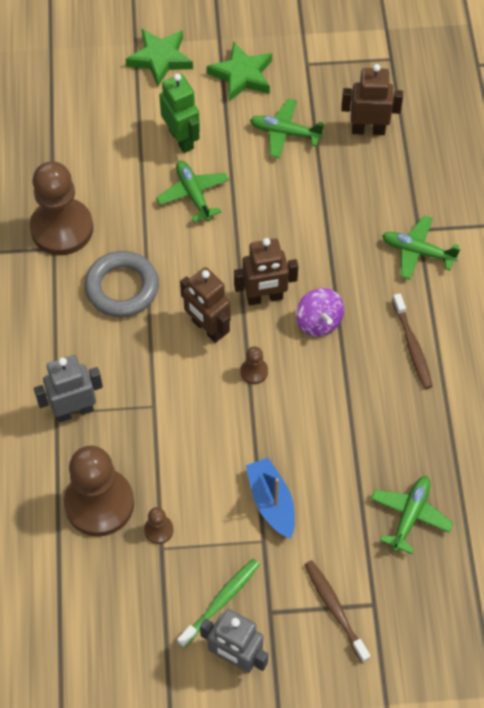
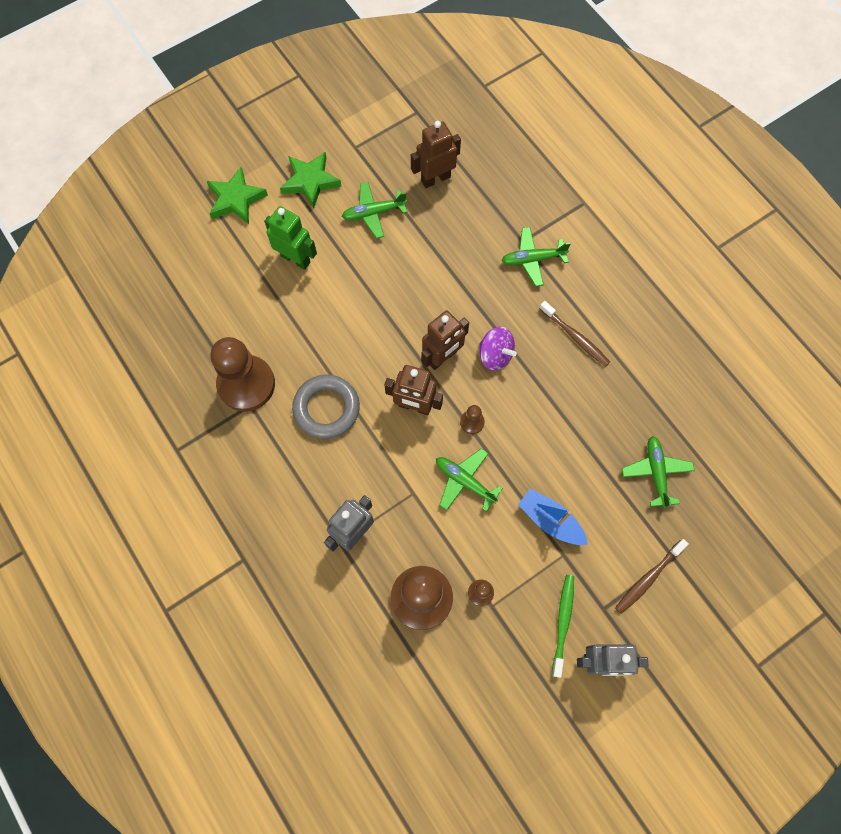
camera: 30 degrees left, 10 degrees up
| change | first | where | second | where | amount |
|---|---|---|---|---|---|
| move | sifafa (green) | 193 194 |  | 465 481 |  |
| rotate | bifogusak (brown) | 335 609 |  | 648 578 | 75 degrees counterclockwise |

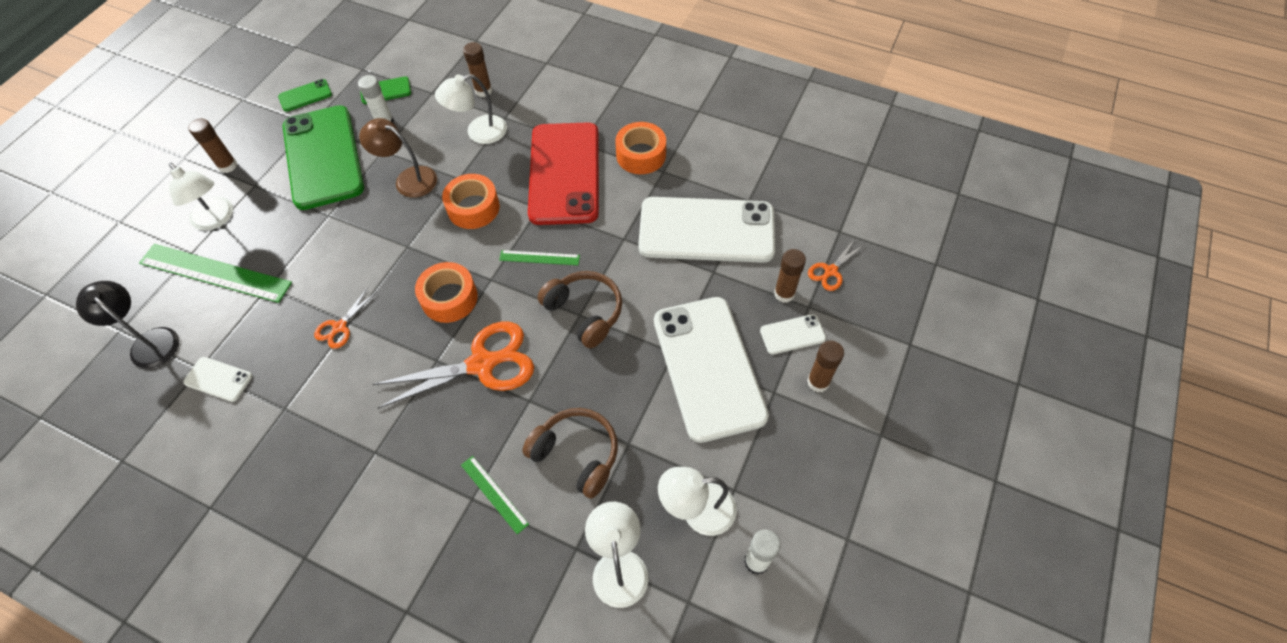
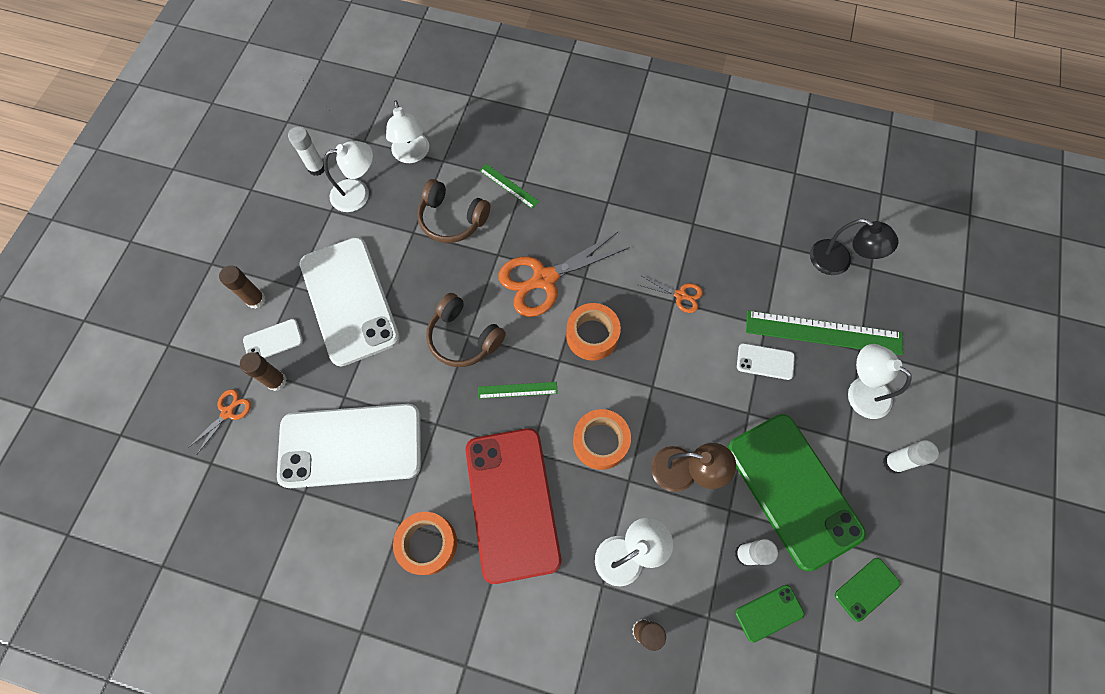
camera: 170 degrees right, 10 degrees up
| change | first | where | second | where | amount |
|---|---|---|---|---|---|
| move | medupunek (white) | 218 379 |  | 765 361 |  |
| recolor | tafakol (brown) | 228 166 | tafakol (white) | 893 463 |  |
| rotate | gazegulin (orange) | 339 327 |  | 680 295 | 90 degrees clockwise |

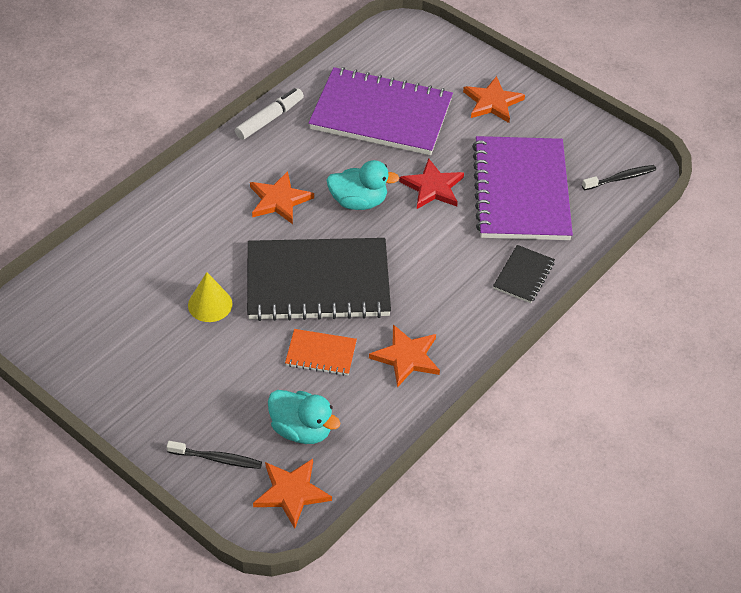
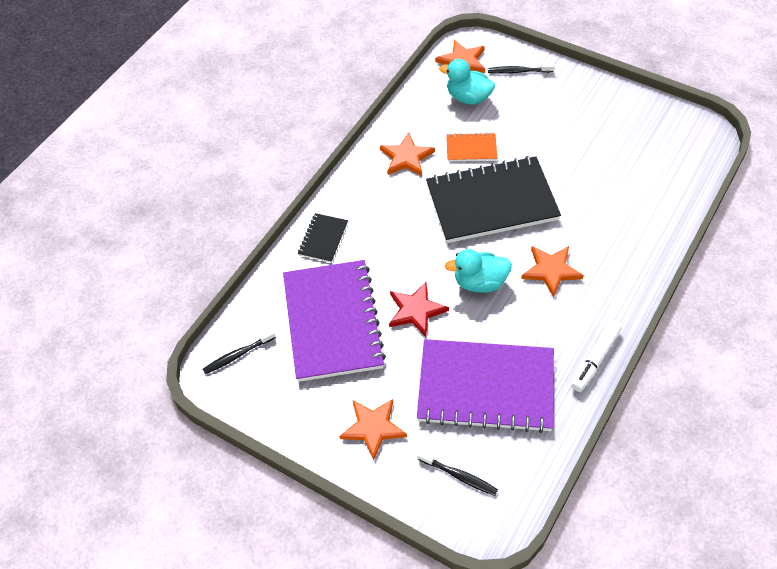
camera: 175 degrees right, 5 degrees up
| change | first | where | second | where | amount |
|---|---|---|---|---|---|
| delete | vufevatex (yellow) | 210 304 |  |  |  |
| insert |  |  | bifogusak (black) | 458 475 |  |

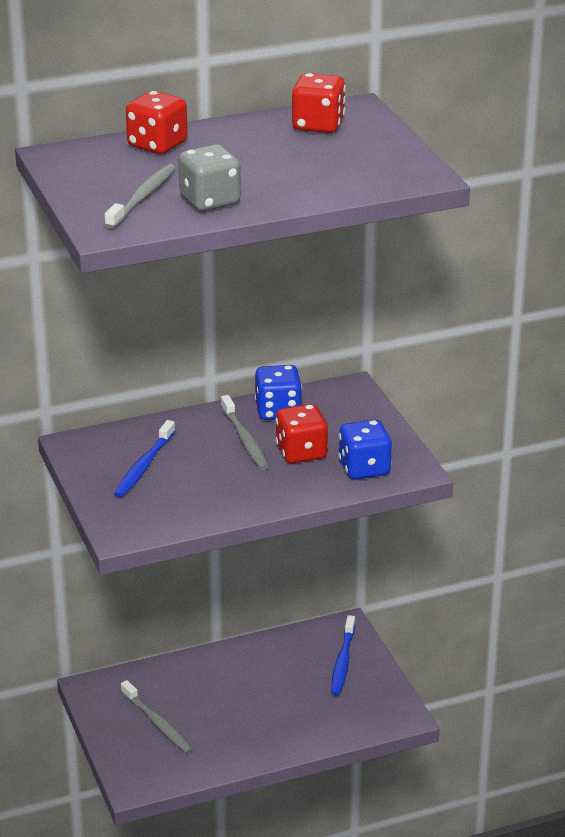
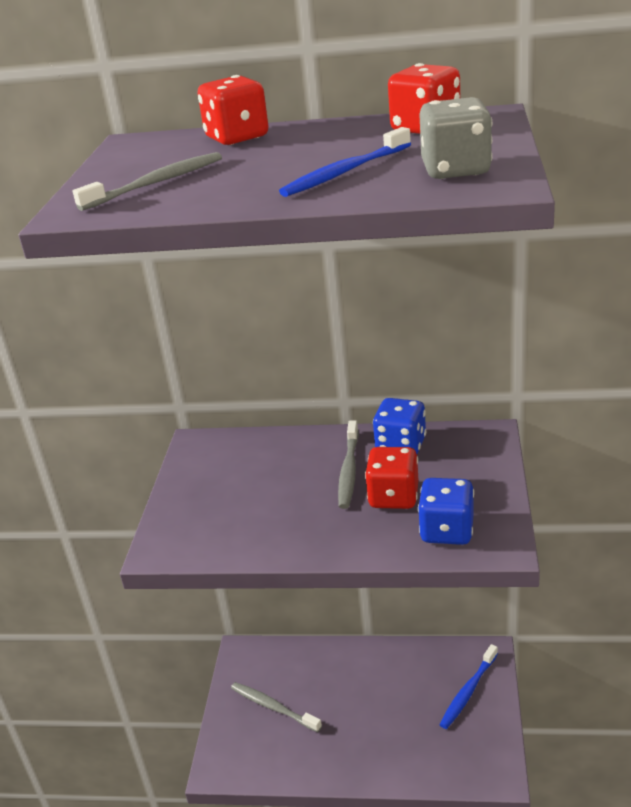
camera: 30 degrees right, 0 degrees up
| change | first | where | second | where | amount |
|---|---|---|---|---|---|
| move | bifogusak (blue) | 144 466 |  | 345 172 |  |
| move | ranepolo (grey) | 210 201 |  | 455 170 |  |
| rotate | bifogusak (grey) | 158 723 |  | 273 707 | 135 degrees clockwise |

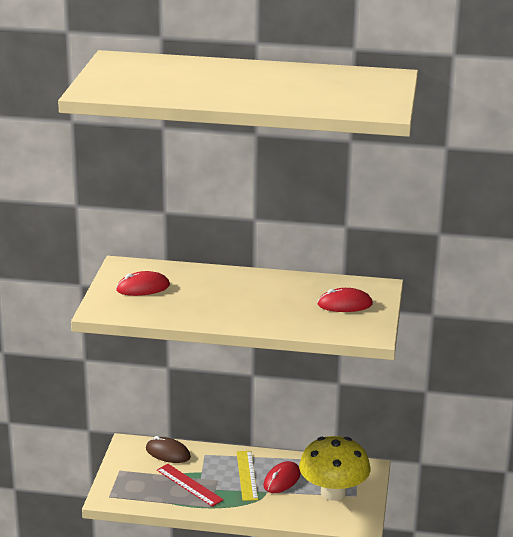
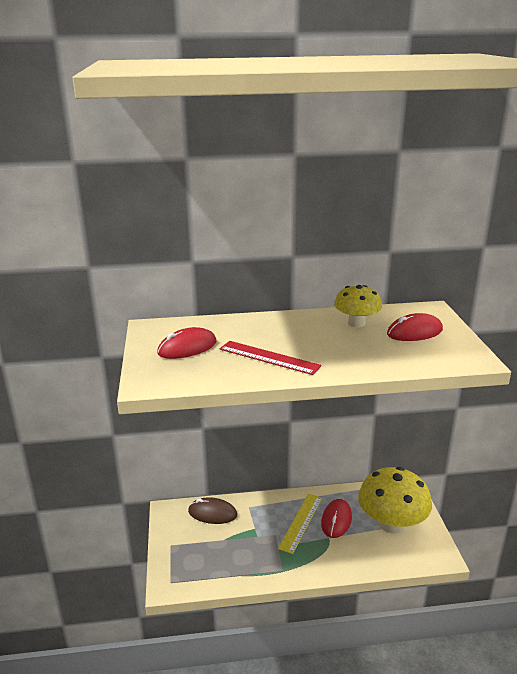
camera: 15 degrees left, 0 degrees up
| change | first | where | second | where | amount |
|---|---|---|---|---|---|
| insert |  |  | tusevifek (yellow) | 356 323 |  |
| move | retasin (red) | 189 485 |  | 269 357 |  |
| rotate | retasin (yellow) | 247 475 |  | 301 522 | 45 degrees clockwise |

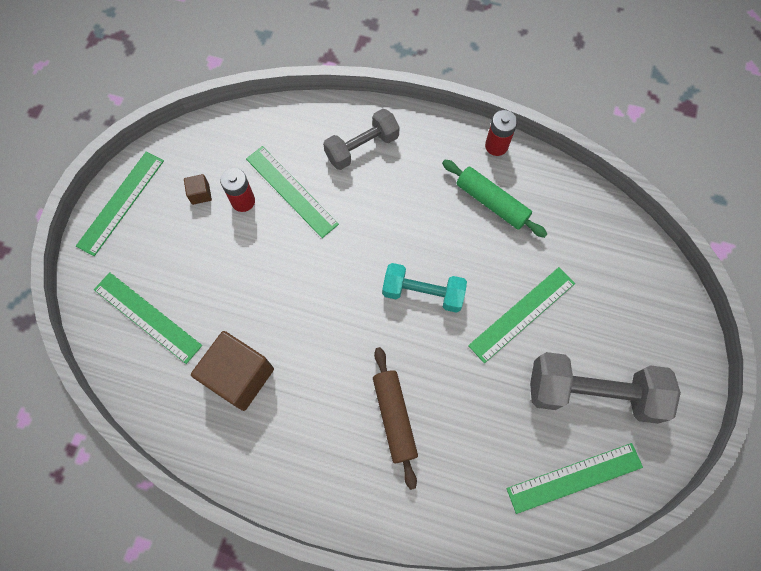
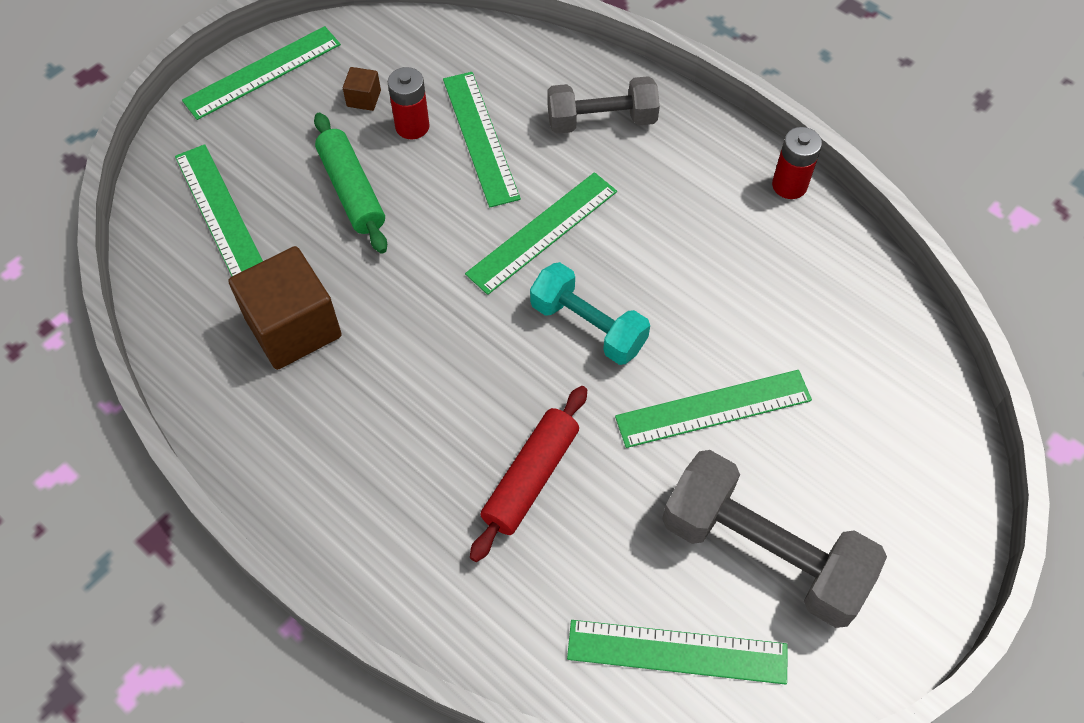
camera: 25 degrees right, 10 degrees down
| change | first | where | second | where | amount |
|---|---|---|---|---|---|
| delete | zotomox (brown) | 394 417 |  |  |  |
| insert |  |  | retasin (green) | 542 232 |  |
| insert |  |  | zotomox (red) | 530 478 |  |
| move | zotomox (green) | 491 203 |  | 352 190 |  |

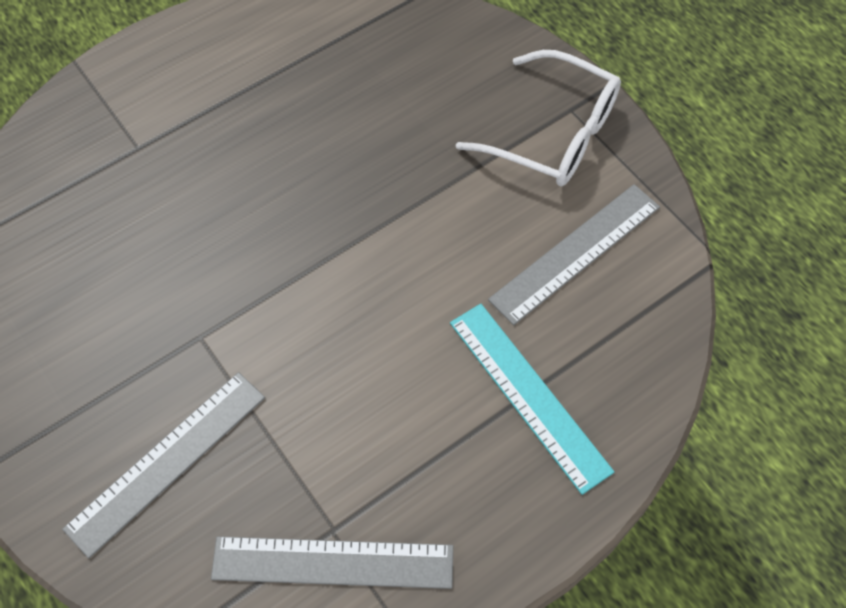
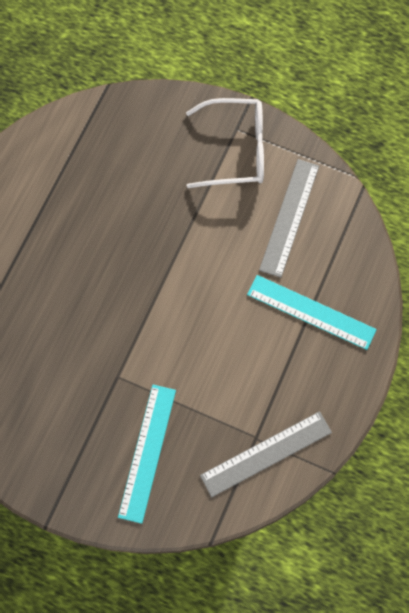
camera: 30 degrees left, 10 degrees up
| change | first | where | second | where | amount |
|---|---|---|---|---|---|
| recolor | retasin (grey) | 167 462 | retasin (turquoise) | 147 452 |  |

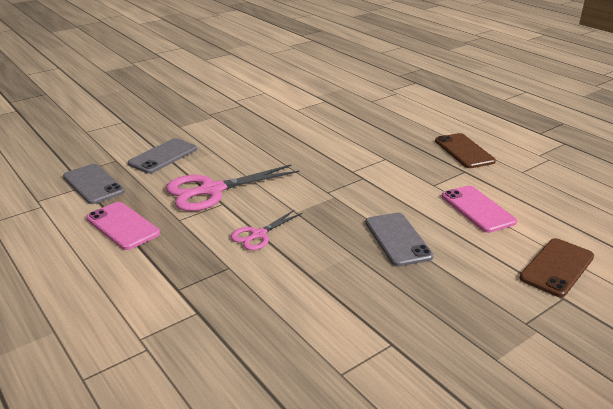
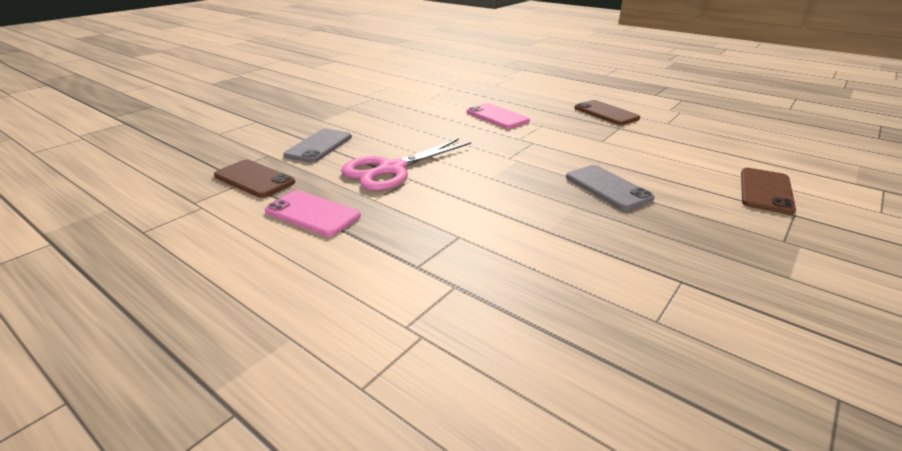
camera: 15 degrees left, 0 degrees up
| change | first | where | second | where | amount |
|---|---|---|---|---|---|
| delete | gazegulin (pink) | 258 235 |  |  |  |
| move | medupunek (pink) | 477 209 |  | 497 117 |  |
| recolor | medupunek (grey) | 93 184 | medupunek (brown) | 254 179 |  |

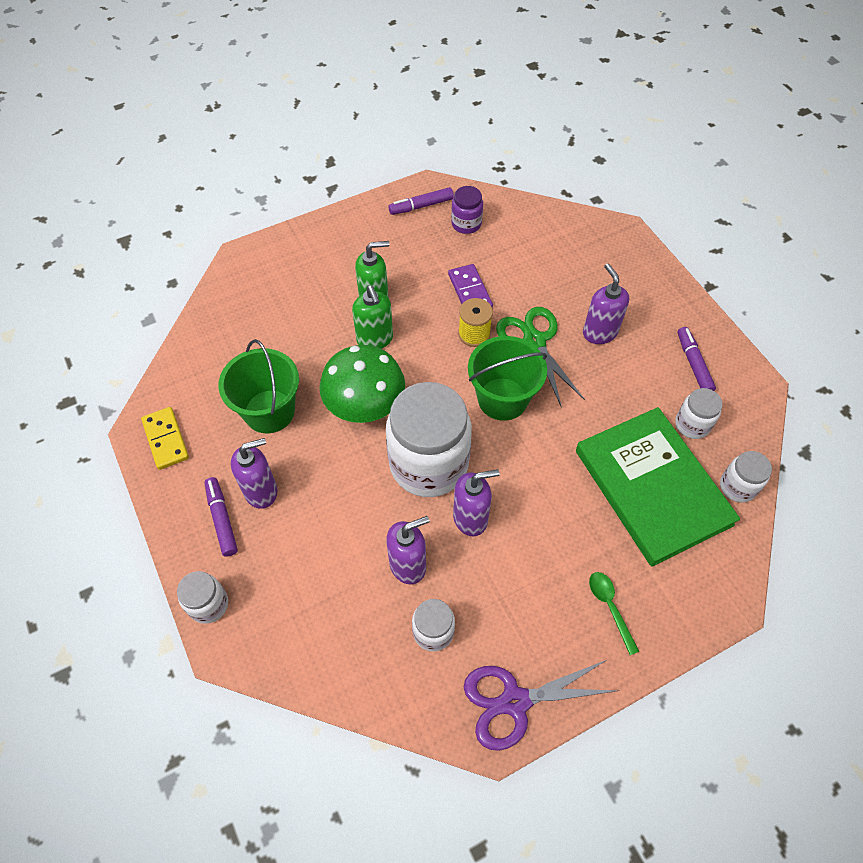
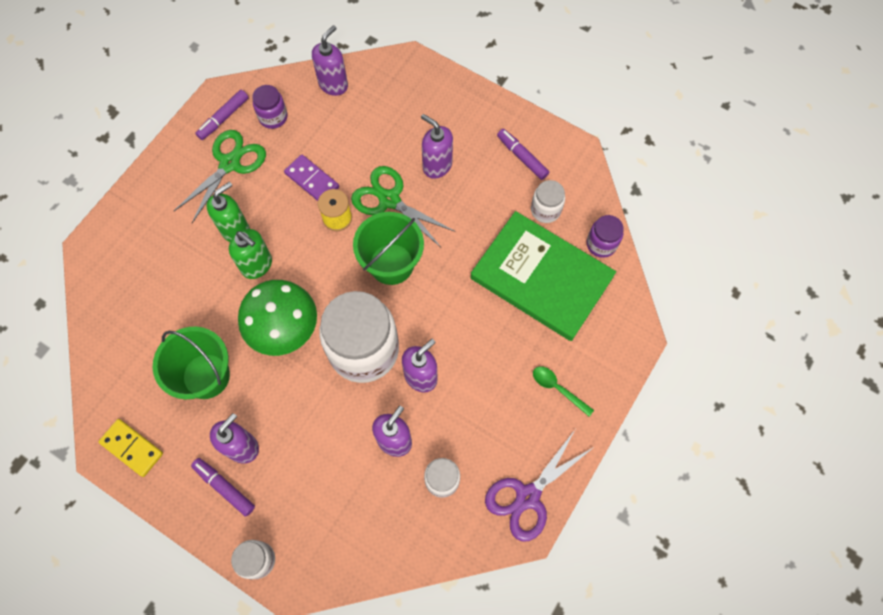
camera: 30 degrees left, 10 degrees up
| change | first | where | second | where | amount |
|---|---|---|---|---|---|
| insert |  |  | gazegulin (green) | 230 163 |  |
| insert |  |  | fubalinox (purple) | 333 84 |  |
| recolor | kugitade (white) | 737 486 | kugitade (purple) | 601 244 |  |

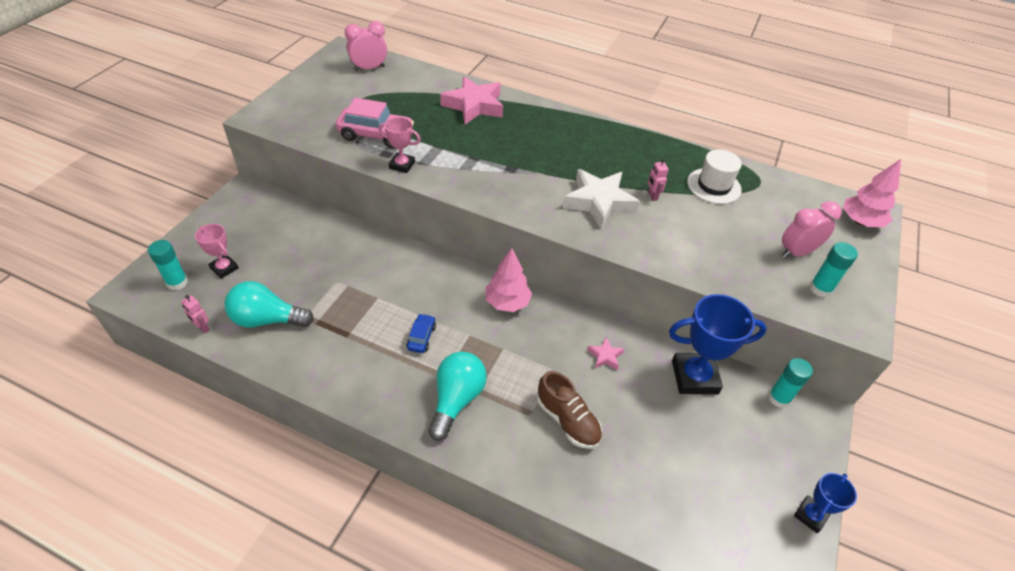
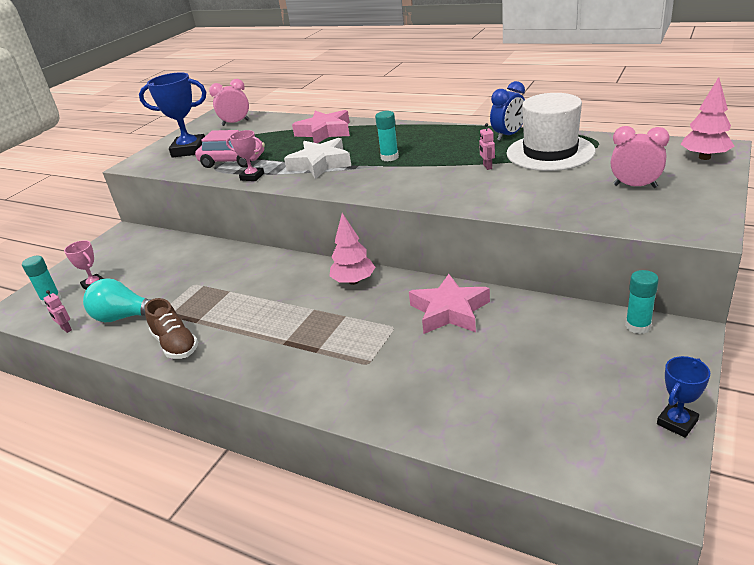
camera: 10 degrees right, 15 degrees down
| change | first | where | second | where | amount |
|---|---|---|---|---|---|
| delete | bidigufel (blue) | 421 337 |  |  |  |
| delete | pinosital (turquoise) | 456 400 |  |  |  |
| insert |  |  | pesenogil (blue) | 508 135 |  |
| move | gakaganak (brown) | 567 420 |  | 175 344 |  |
| move | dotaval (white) | 599 202 |  | 320 164 |  |
| move | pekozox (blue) | 694 377 |  | 189 150 |  |
| move | tafakol (turquoise) | 820 289 |  | 389 157 |  |
| rotate | pesenogil (pink) | 797 252 |  | 635 186 | 45 degrees clockwise |
| resize | dotaval (pink) | 605 356 |  | 449 311 | x2.16 |
| resize | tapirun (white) | 714 186 |  | 550 152 | x1.61 |

